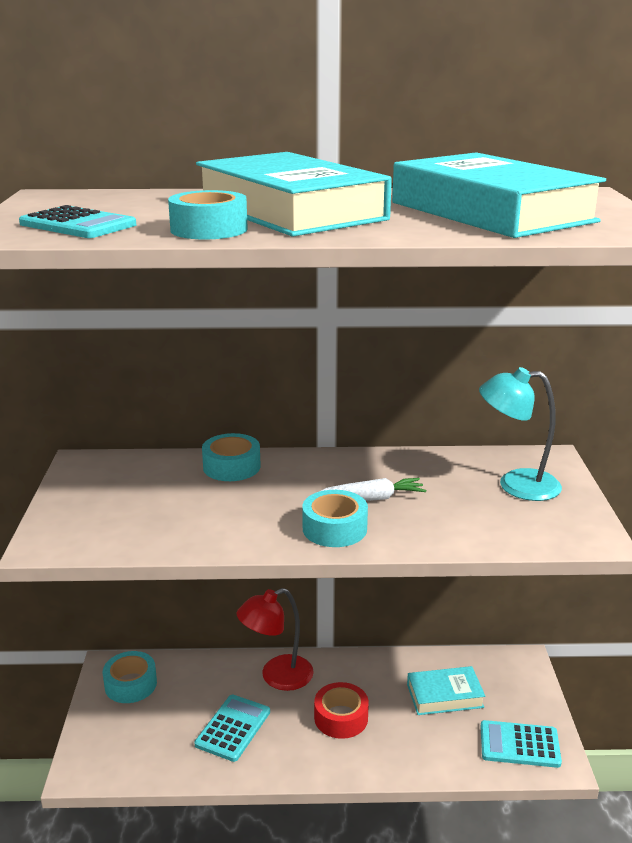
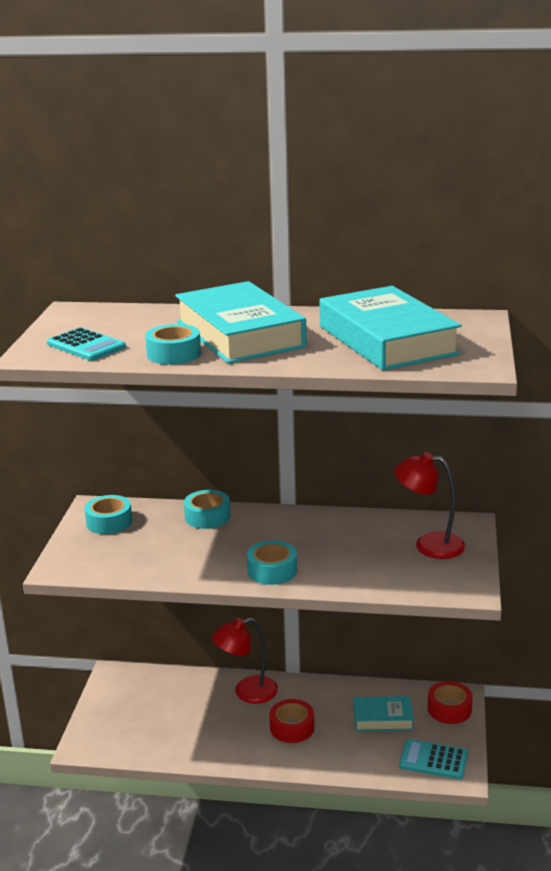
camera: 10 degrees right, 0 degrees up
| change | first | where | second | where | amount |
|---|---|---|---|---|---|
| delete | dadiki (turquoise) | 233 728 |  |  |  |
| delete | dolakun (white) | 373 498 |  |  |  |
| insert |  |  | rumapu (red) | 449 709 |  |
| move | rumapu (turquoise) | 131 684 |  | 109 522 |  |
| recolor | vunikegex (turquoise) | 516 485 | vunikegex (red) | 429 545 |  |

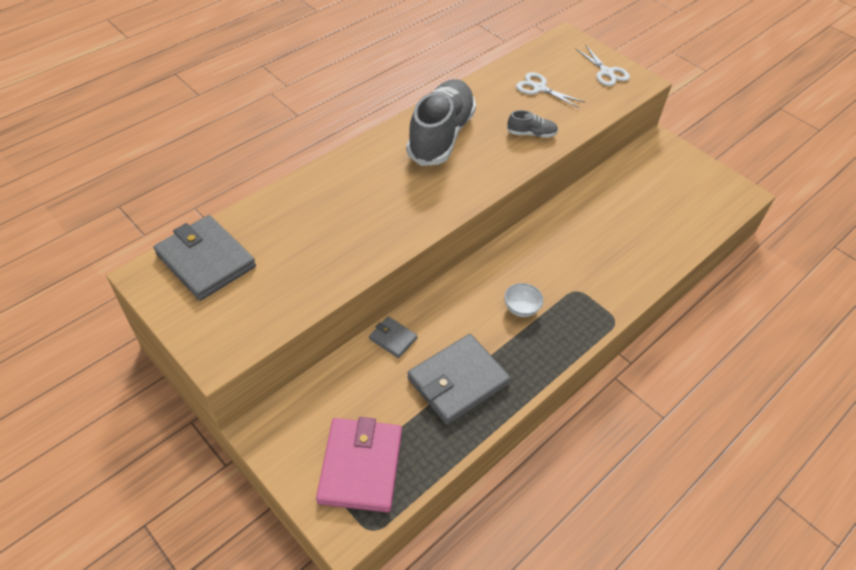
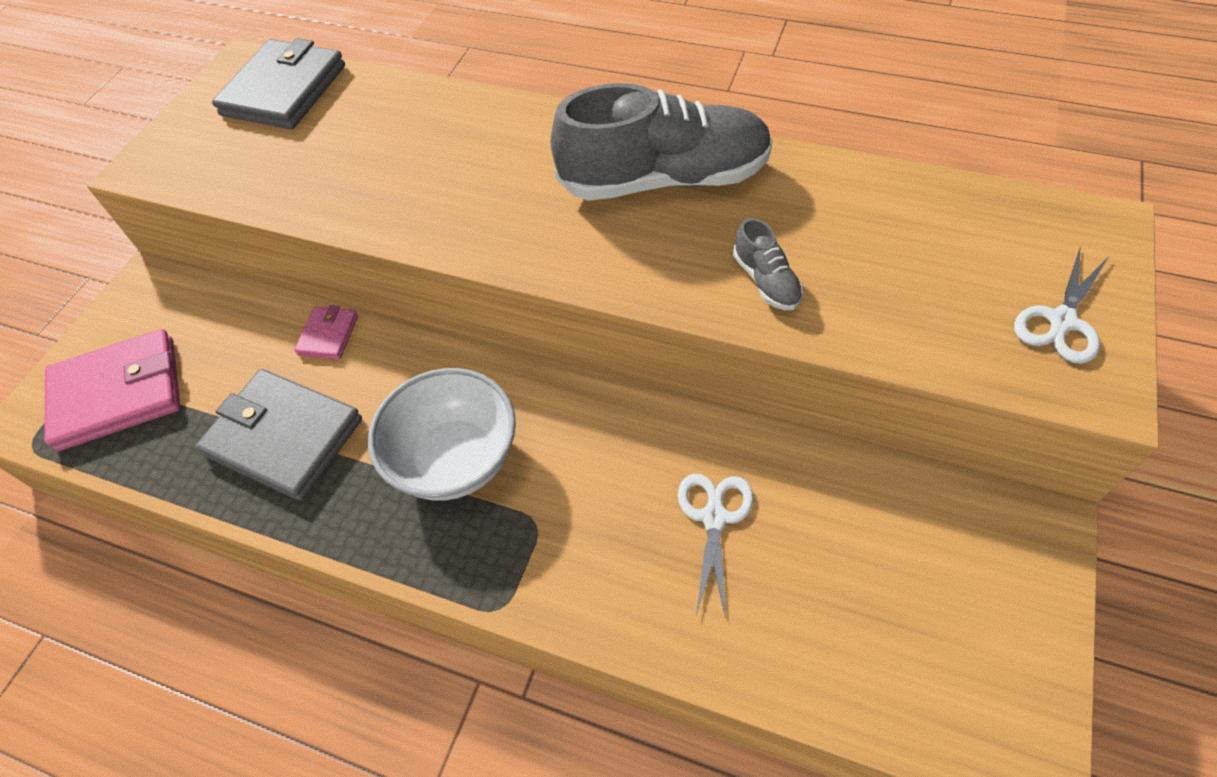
camera: 70 degrees right, 5 degrees up
| change | first | where | second | where | amount |
|---|---|---|---|---|---|
| move | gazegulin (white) | 539 88 |  | 714 518 |  |
| recolor | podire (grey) | 393 338 | podire (pink) | 328 335 |  |
| resize | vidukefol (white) | 521 308 |  | 456 459 | x2.09 |

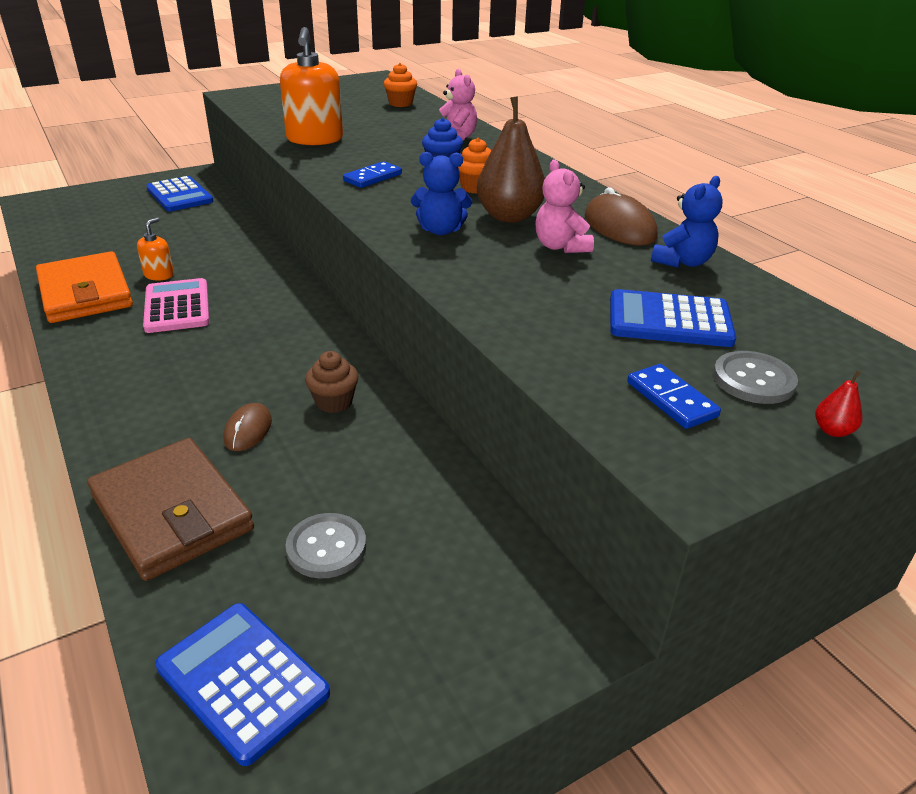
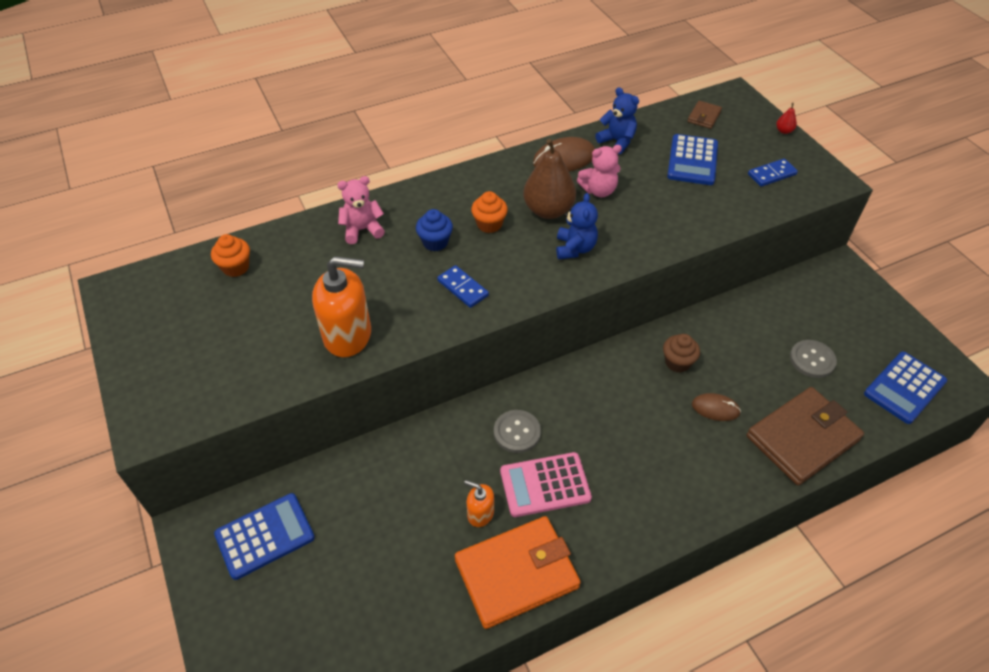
camera: 85 degrees left, 15 degrees up
| change | first | where | second | where | amount |
|---|---|---|---|---|---|
| insert |  |  | podire (brown) | 704 116 |  |
| move | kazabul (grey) | 753 380 |  | 517 432 |  |

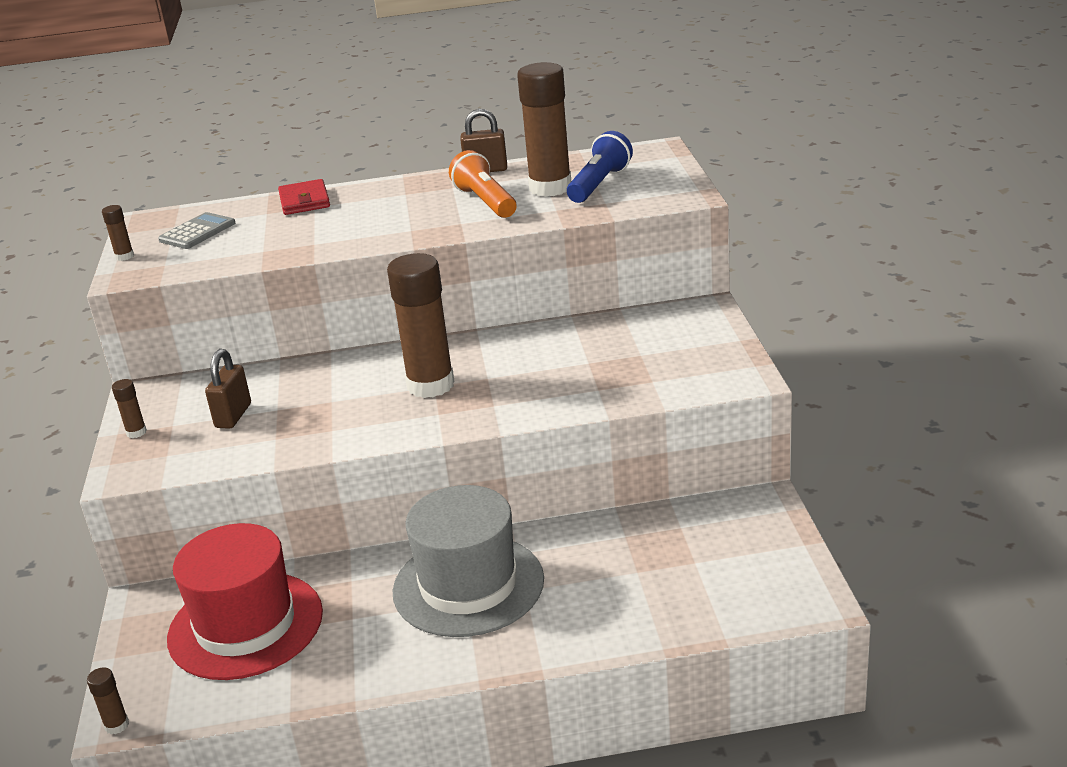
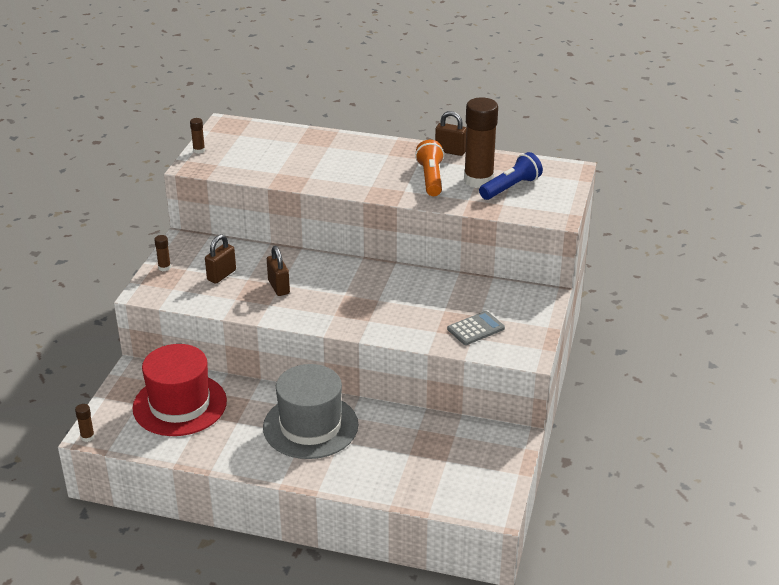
camera: 20 degrees right, 5 degrees up
| change | first | where | second | where | amount |
|---|---|---|---|---|---|
| delete | podire (red) | 304 201 |  |  |  |
| delete | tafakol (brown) | 430 385 |  |  |  |
| insert |  |  | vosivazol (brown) | 278 287 |  |
| move | dadiki (grey) | 197 232 |  | 475 329 |  |

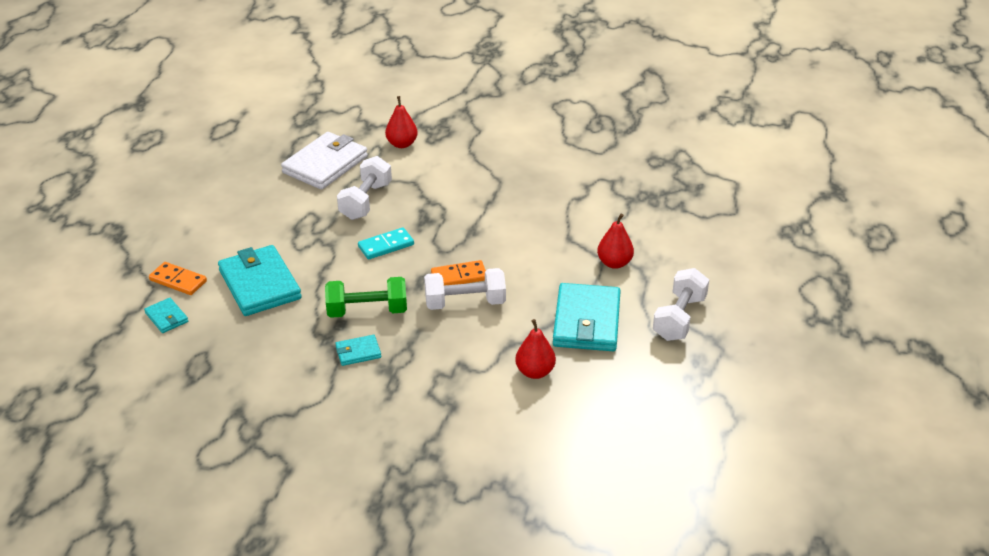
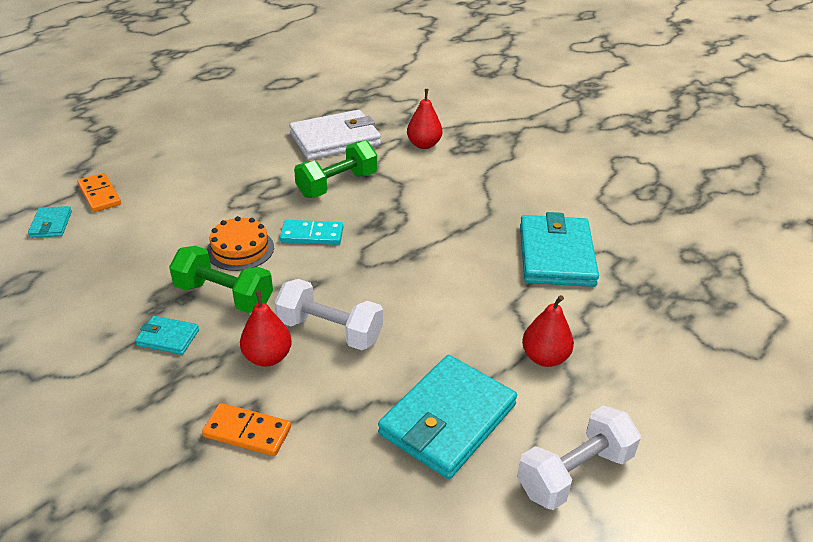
camera: 30 degrees right, 0 degrees up
| change | first | where | second | where | amount |
|---|---|---|---|---|---|
| insert |  |  | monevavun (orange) | 240 249 |  |
| move | podire (turquoise) | 260 284 |  | 556 255 |  |
| move | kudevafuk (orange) | 459 276 |  | 247 432 |  |
| move | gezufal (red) | 535 372 |  | 268 357 |  |
| recolor | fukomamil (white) | 365 201 | fukomamil (green) | 337 185 |  |

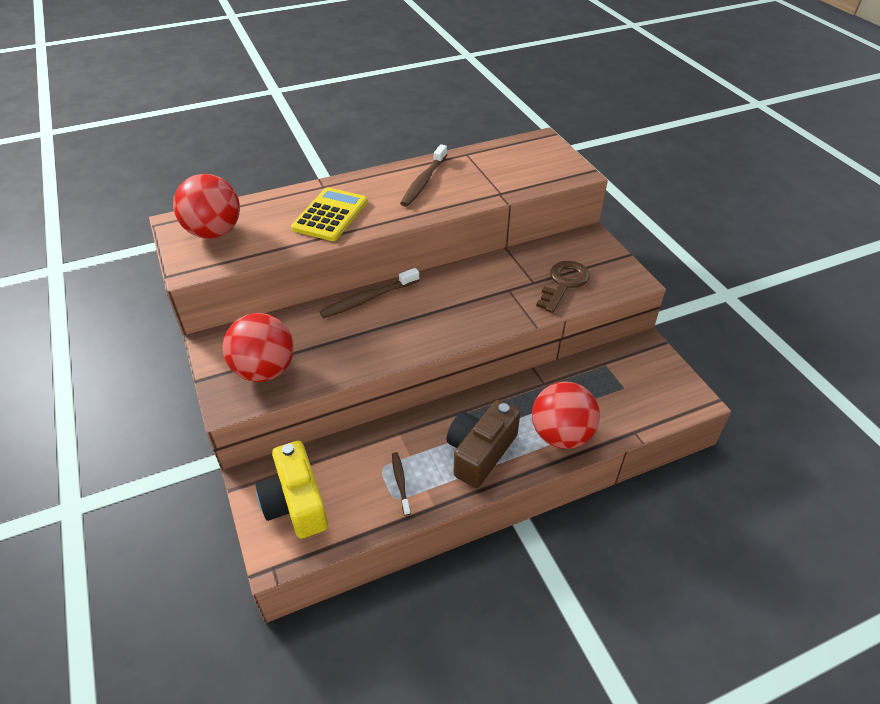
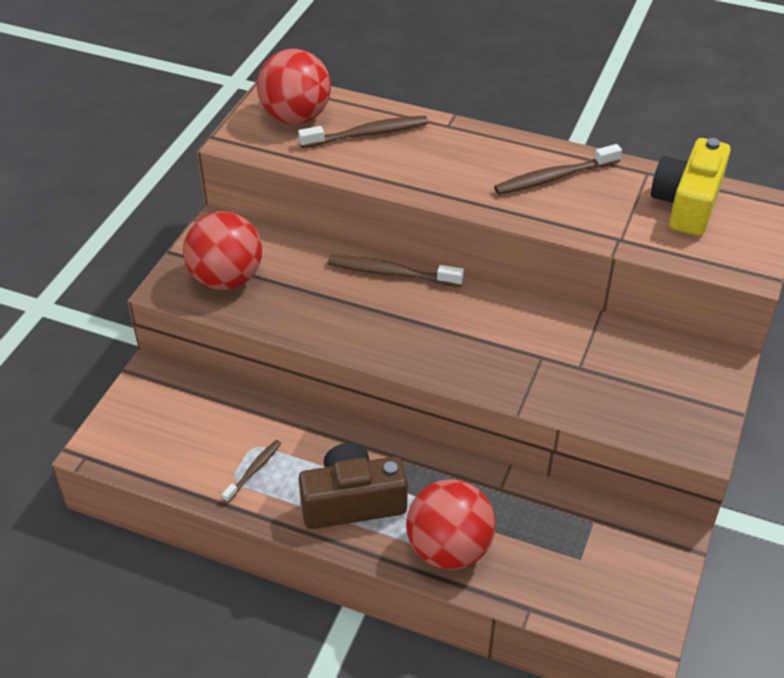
camera: 45 degrees right, 0 degrees up
| change | first | where | second | where | amount |
|---|---|---|---|---|---|
| delete | dadiki (yellow) | 330 215 |  |  |  |
| delete | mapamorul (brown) | 564 283 |  |  |  |
| insert |  |  | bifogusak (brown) | 367 134 |  |
| move | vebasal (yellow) | 296 503 |  | 687 204 |  |

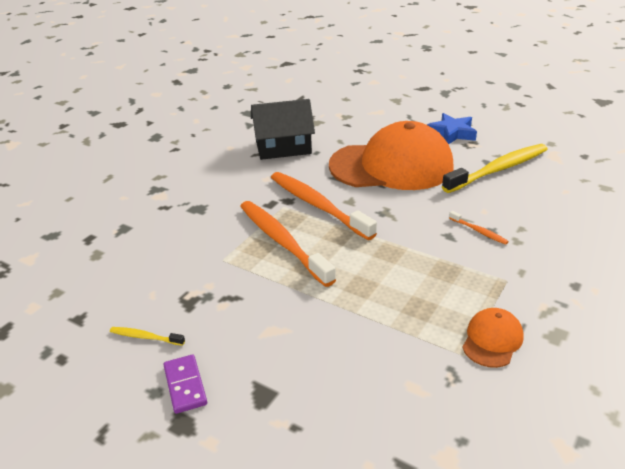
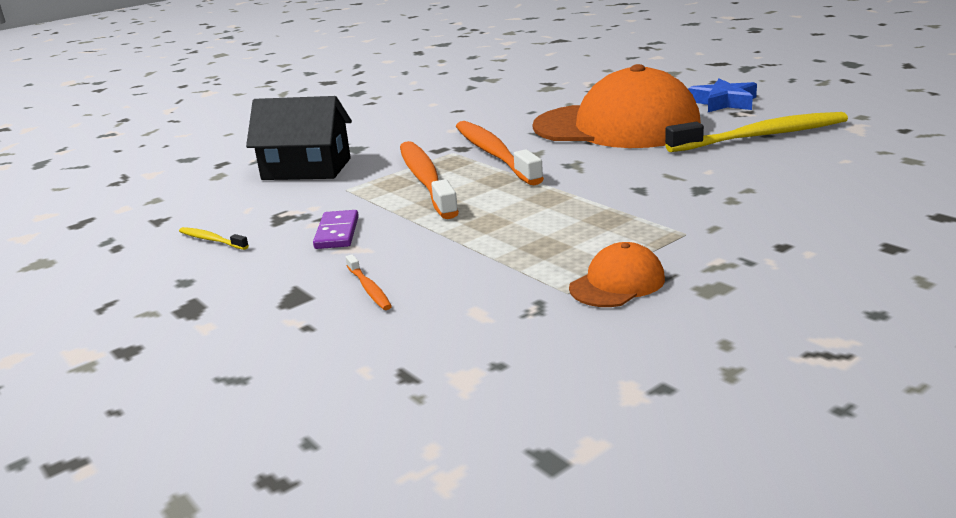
camera: 20 degrees right, 10 degrees down
| change | first | where | second | where | amount |
|---|---|---|---|---|---|
| move | kudevafuk (purple) | 185 385 |  | 337 233 |  |
| move | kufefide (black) | 283 147 |  | 306 169 |  |
| move | bifogusak (orange) | 479 231 |  | 369 288 |  |

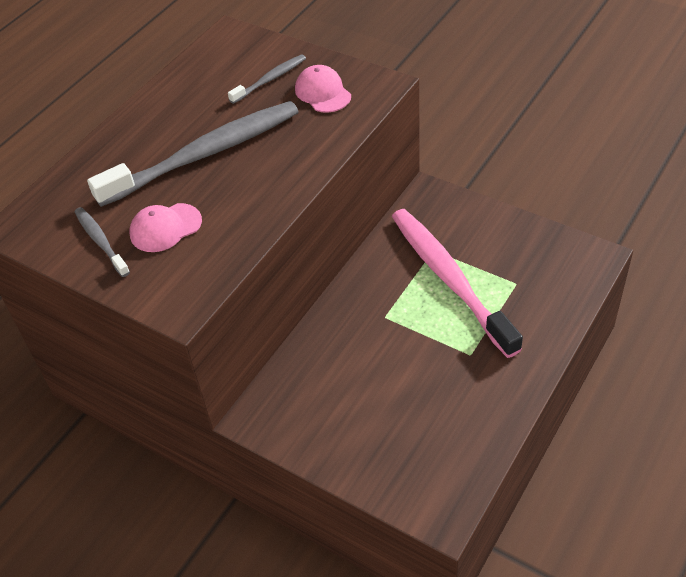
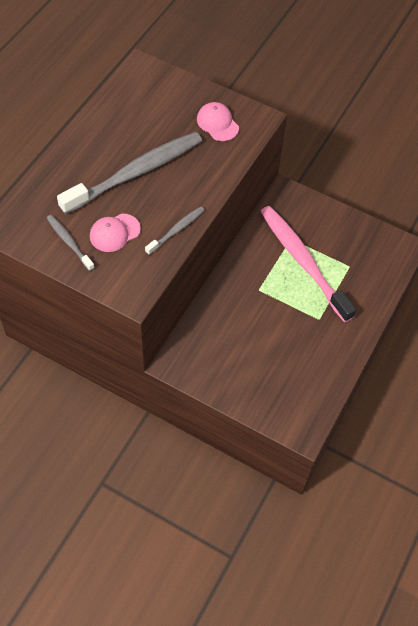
camera: 10 degrees left, 10 degrees up
| change | first | where | second | where | amount |
|---|---|---|---|---|---|
| move | bifogusak (grey) | 270 79 |  | 176 230 |  |

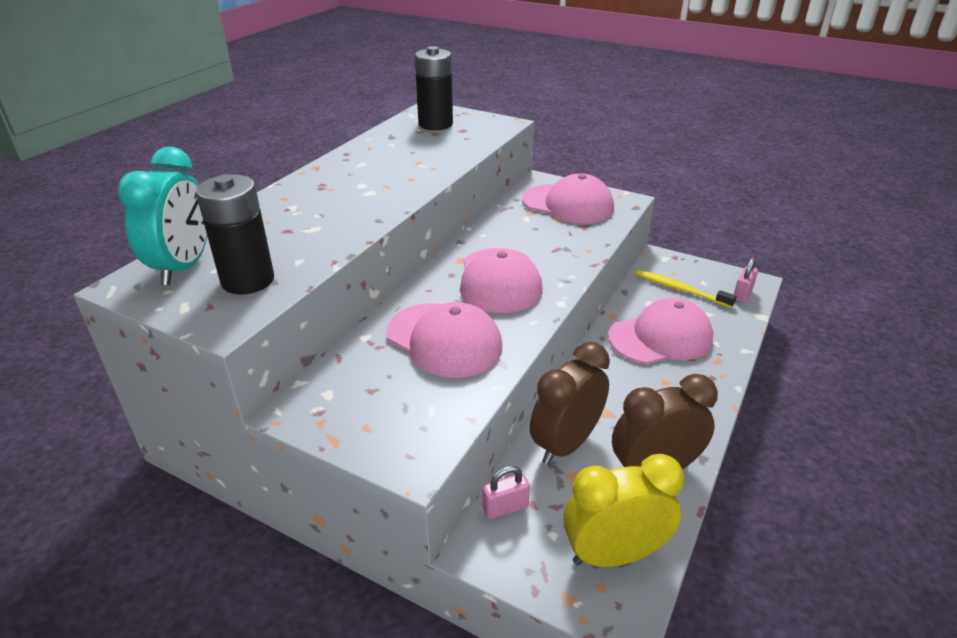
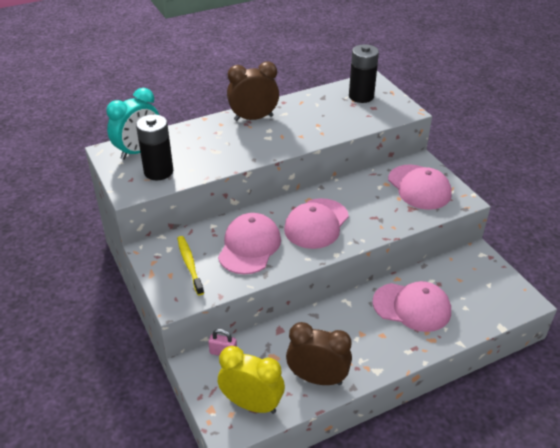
camera: 35 degrees right, 5 degrees up
| change | first | where | second | where | amount |
|---|---|---|---|---|---|
| delete | vosivazol (pink) | 742 294 |  |  |  |
| move | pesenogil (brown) | 566 444 |  | 253 118 |  |
| move | bifogusak (yellow) | 681 290 |  | 190 265 |  |
| rotate | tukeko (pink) | 444 340 |  | 249 246 | 150 degrees counterclockwise |

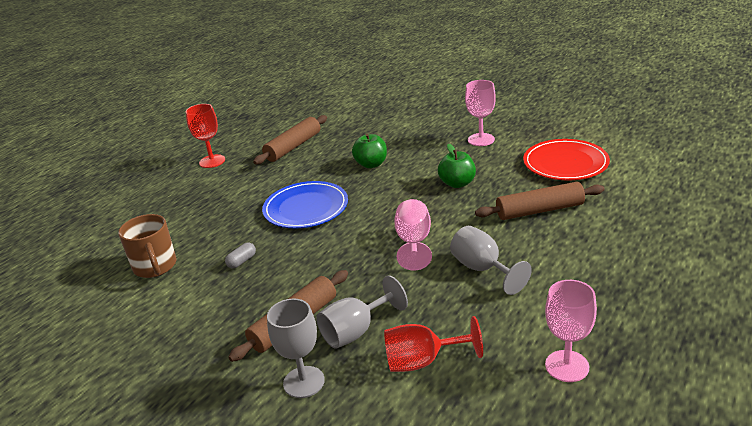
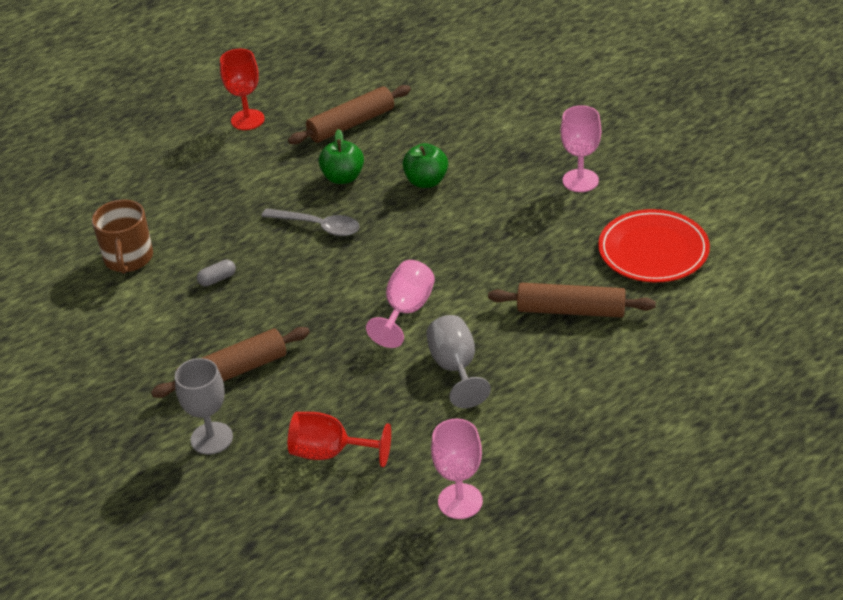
camera: 20 degrees right, 10 degrees up
| change | first | where | second | where | amount |
|---|---|---|---|---|---|
| delete | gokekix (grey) | 356 331 |  |  |  |
| move | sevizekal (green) | 457 183 |  | 343 177 |  |
| replace | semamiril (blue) | 306 208 | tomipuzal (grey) | 318 226 |  |

